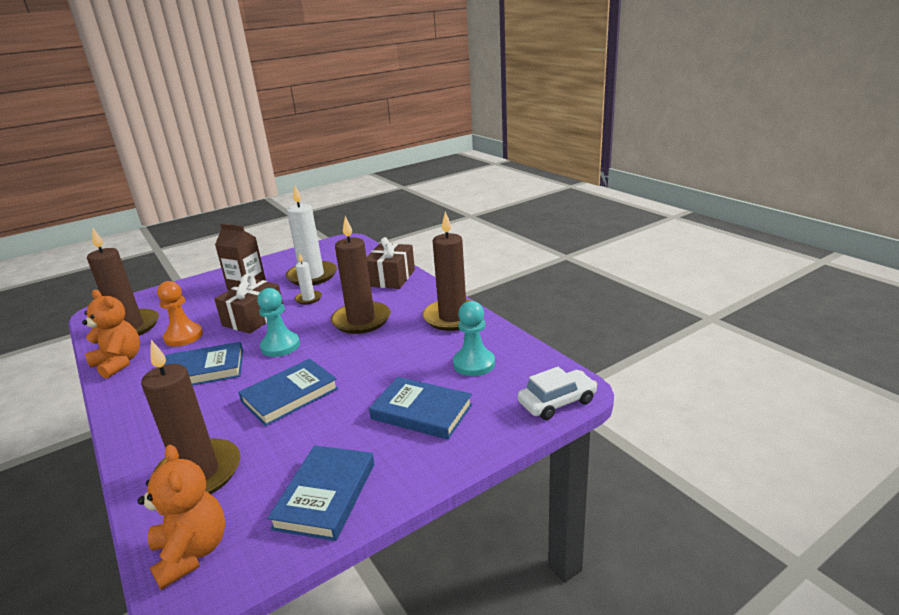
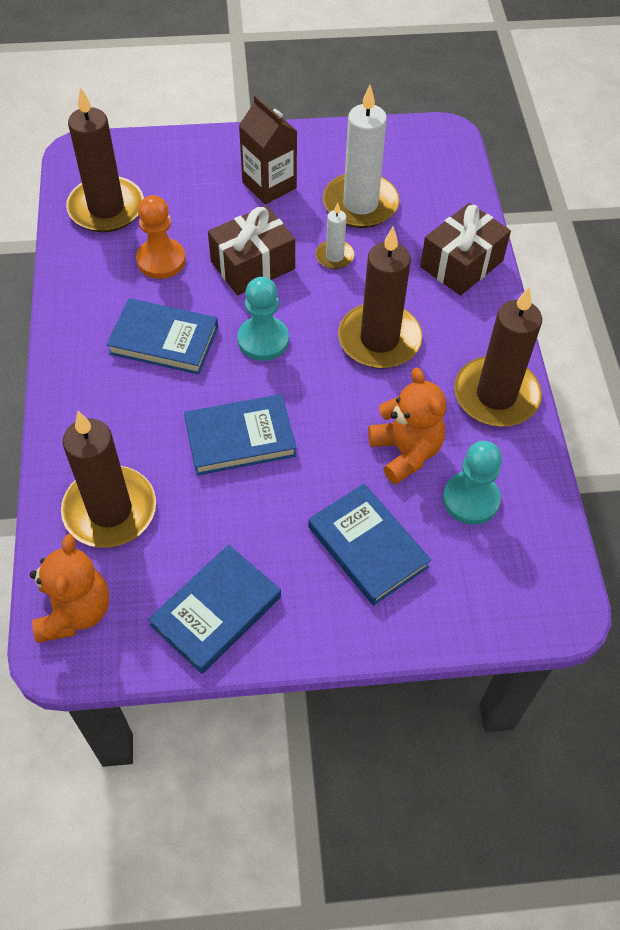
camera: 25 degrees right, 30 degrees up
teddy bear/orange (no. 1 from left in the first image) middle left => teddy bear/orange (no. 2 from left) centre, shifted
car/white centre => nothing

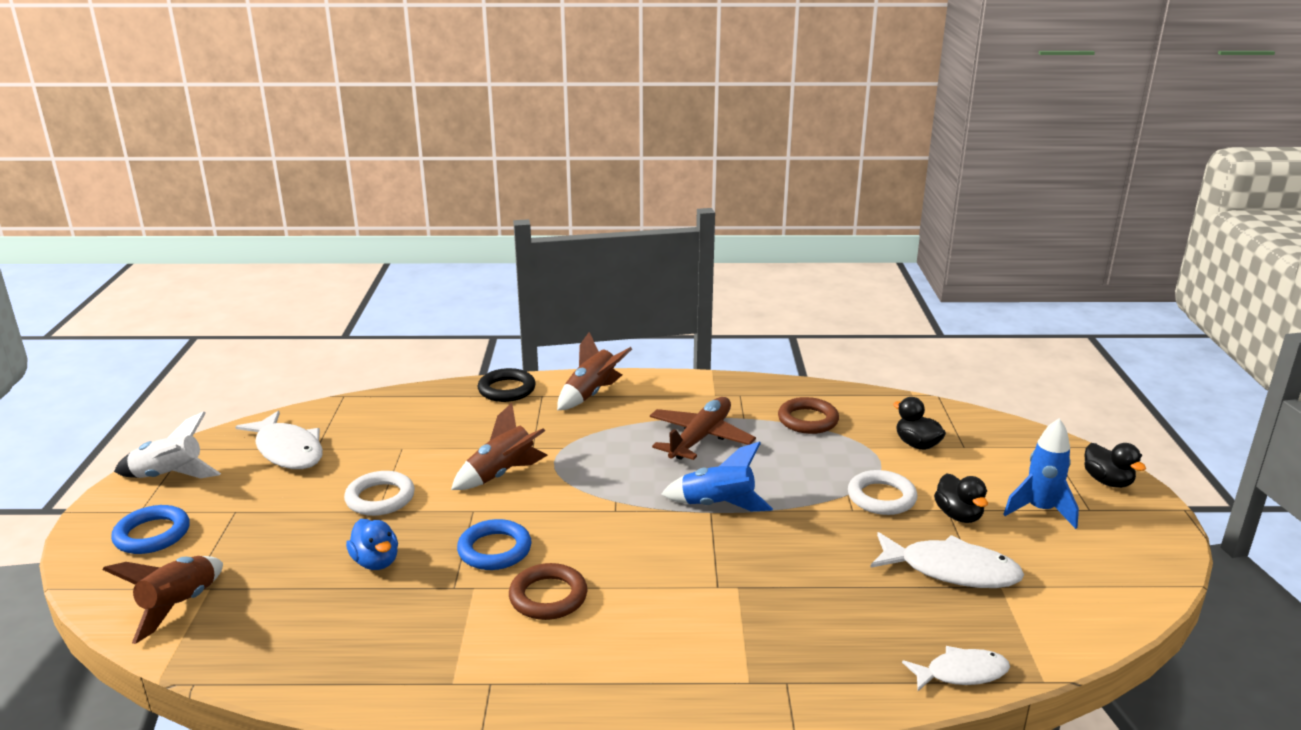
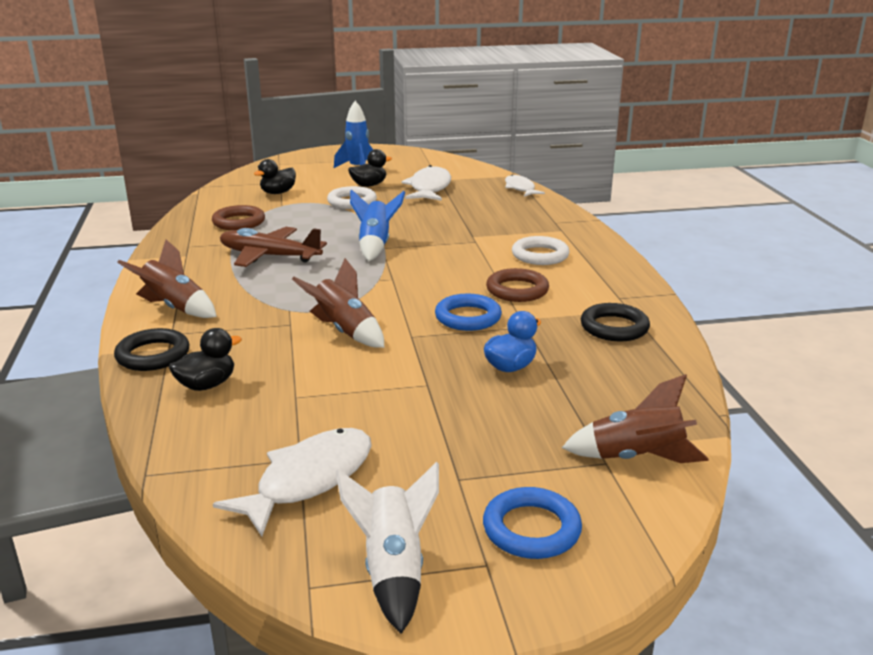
camera: 100 degrees left, 0 degrees up
duck/black (no. 3 from left in the first image) middle right => duck/black (no. 1 from left) middle left, shifted
ring/white (no. 1 from left in the first image) bottom left => ring/white (no. 2 from left) centre, shifted
nothing => ring/black (no. 2 from left) middle right

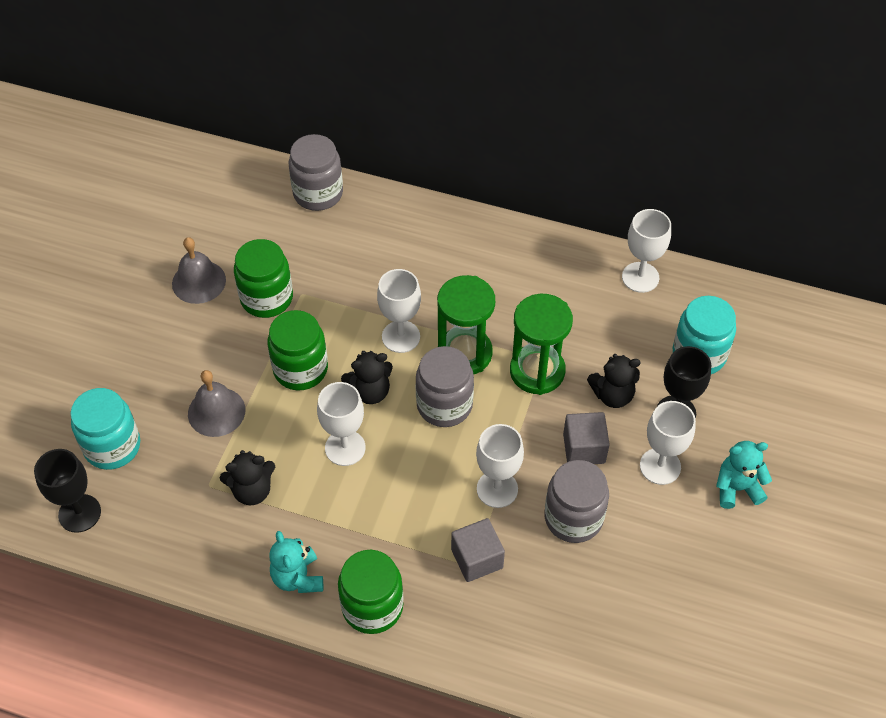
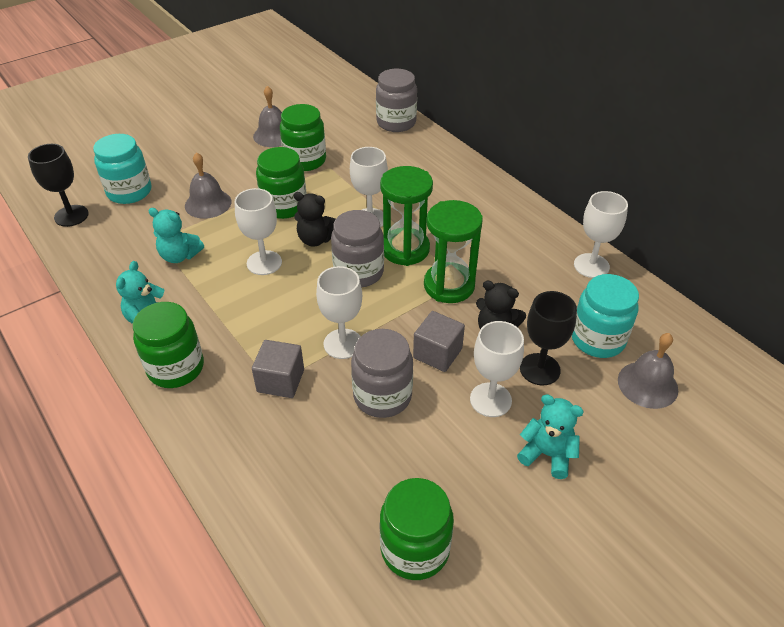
camera: 35 degrees right, 10 degrees down
teddy bear/black (no. 1 from left) middle left => teddy bear/turquoise (no. 2 from left) middle left
nothing => bell/grey (no. 3 from left) middle right
nothing => jar/green (no. 4 from left) bottom centre

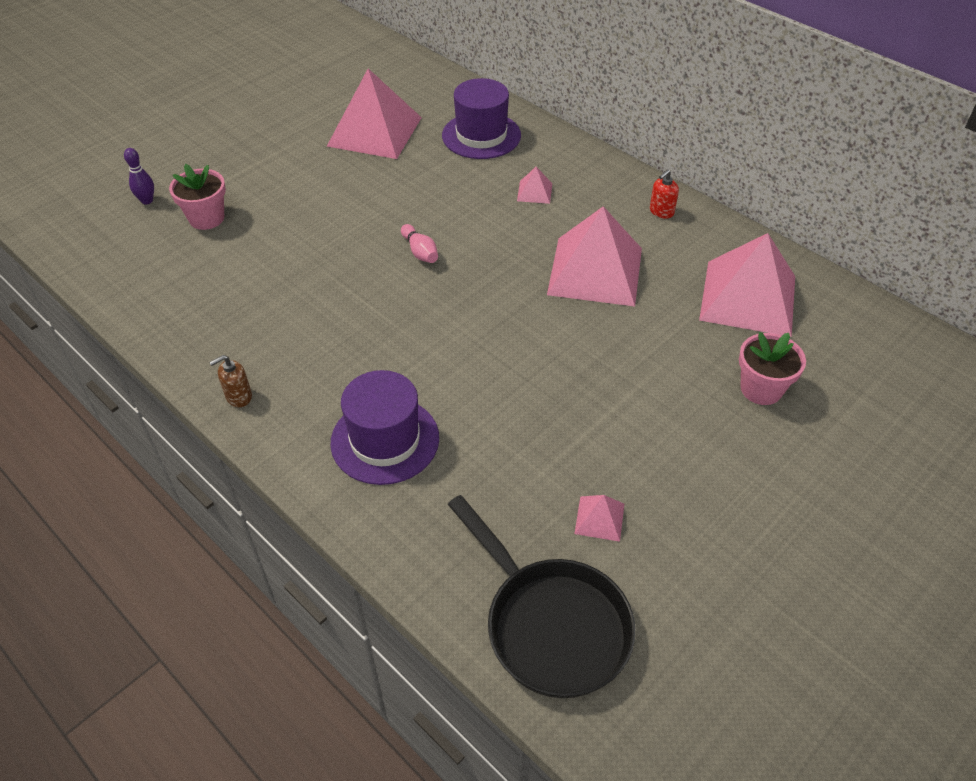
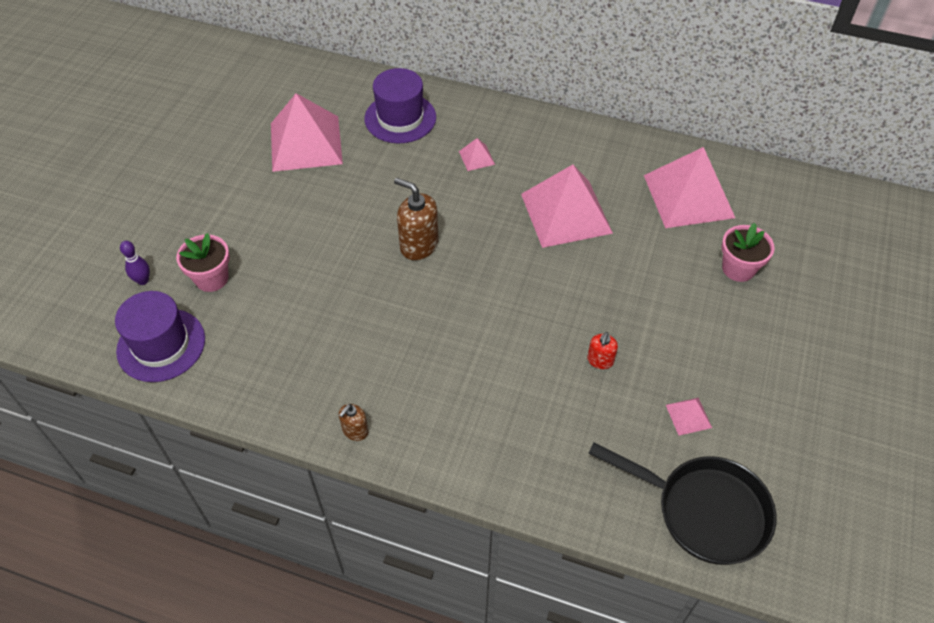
camera: 25 degrees left, 5 degrees up
soap dispenser/red top right => soap dispenser/red centre, shifted
bowling pin/pink top centre => soap dispenser/brown (no. 2 from left) centre
hat/purple (no. 1 from left) centre => hat/purple (no. 1 from left) middle left, shifted

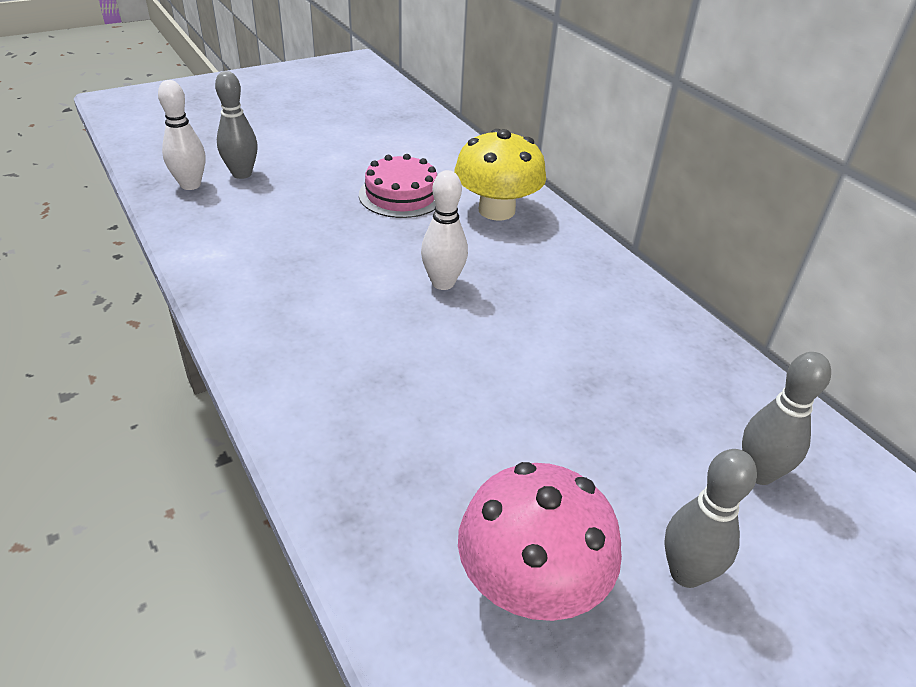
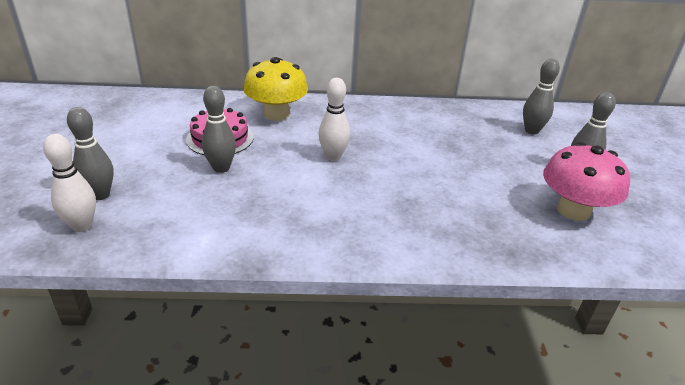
camera: 60 degrees left, 5 degrees down
nothing => bowling pin/grey (no. 2 from left) middle left

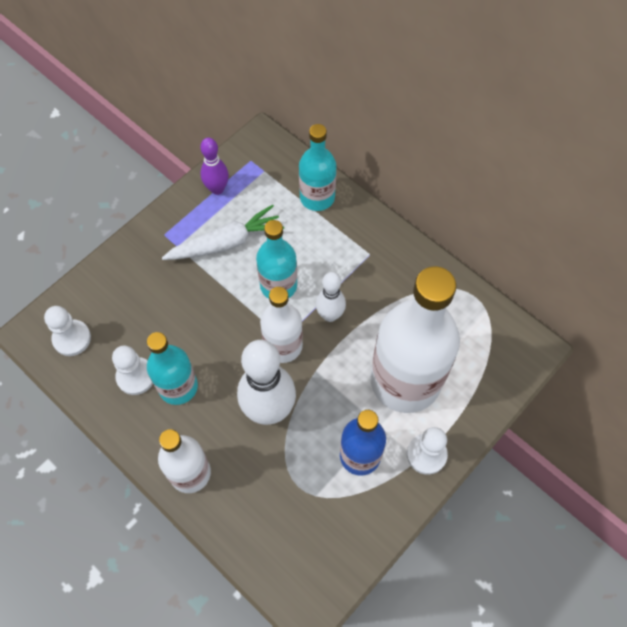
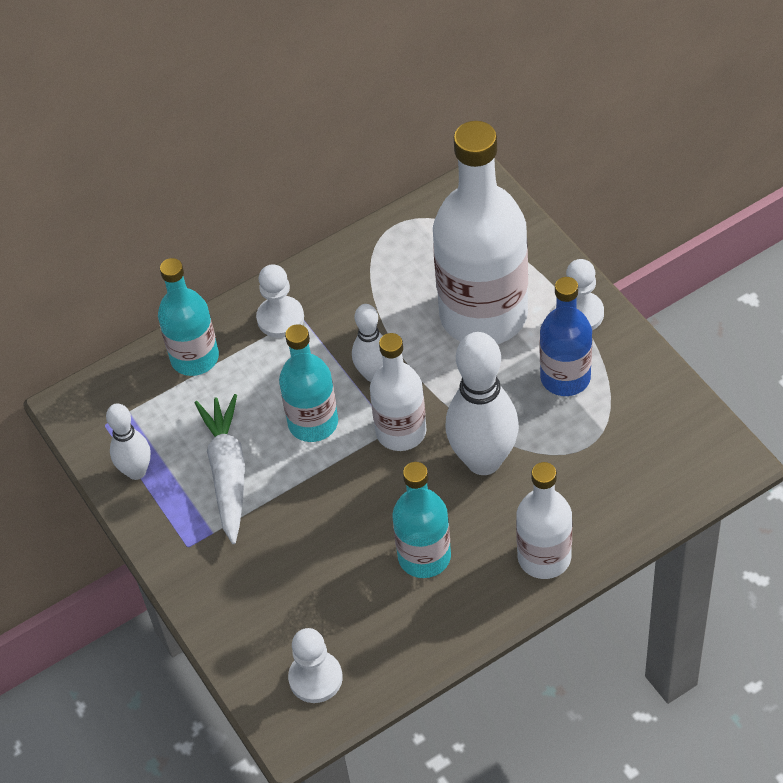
camera: 70 degrees left, 10 degrees down
bowling pin/purple top centre => bowling pin/white (no. 1 from left) middle left
pawn/white (no. 2 from left in the first image) middle left => pawn/white (no. 1 from left) centre, shifted

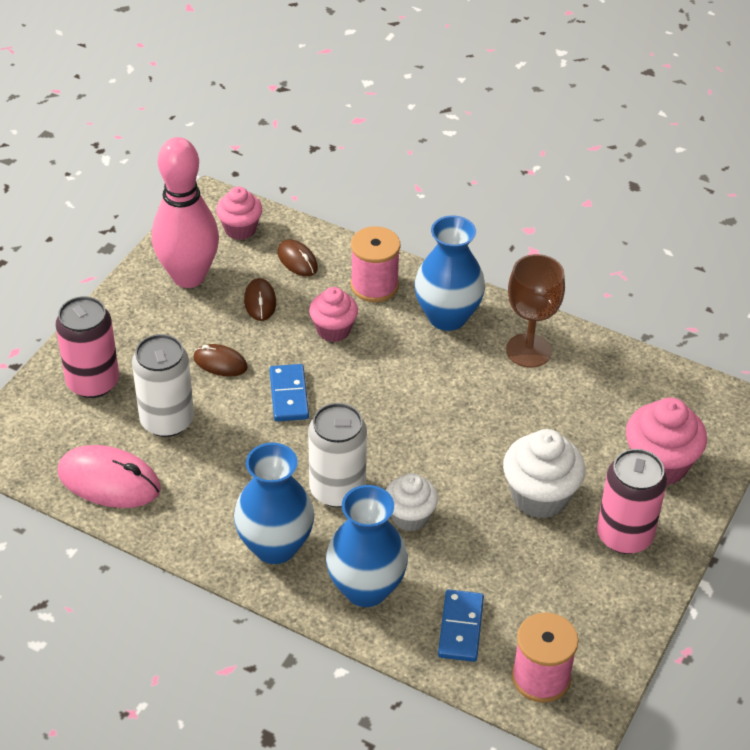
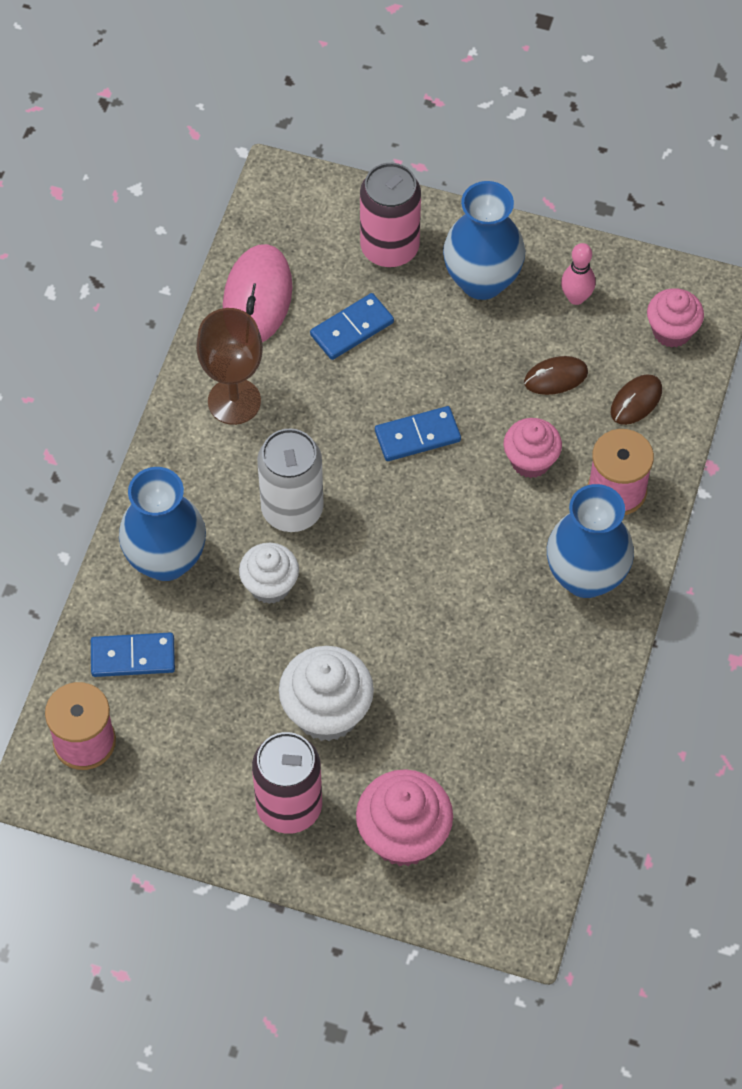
camera: 80 degrees right, 15 degrees up
bowling pin/pink top left => bowling pin/pink top right, x0.44
goblet/brown middle right => goblet/brown middle left, shifted
can/white (no. 1 from left) middle left => domino/blue (no. 2 from left) top centre
mouse/brown (no. 1 from left) middle left => nothing
vase/blue (no. 1 from left in the first image) bottom centre => vase/blue (no. 2 from left) top centre, shifted

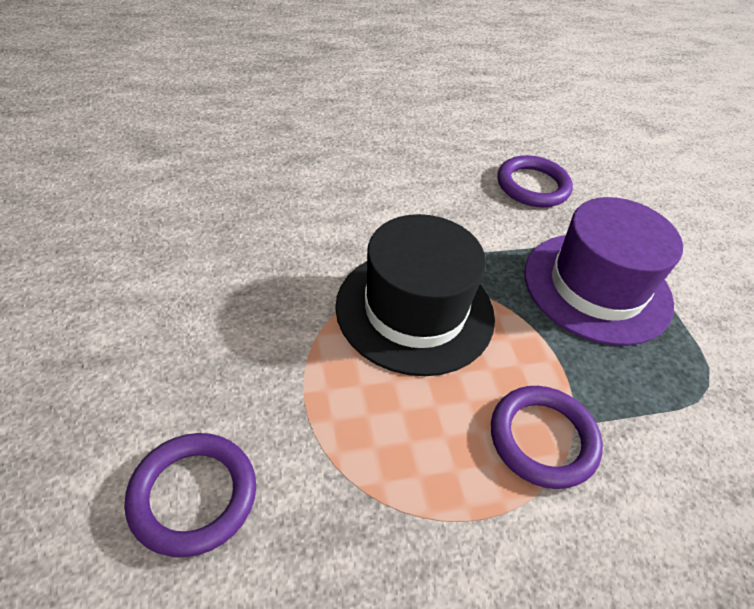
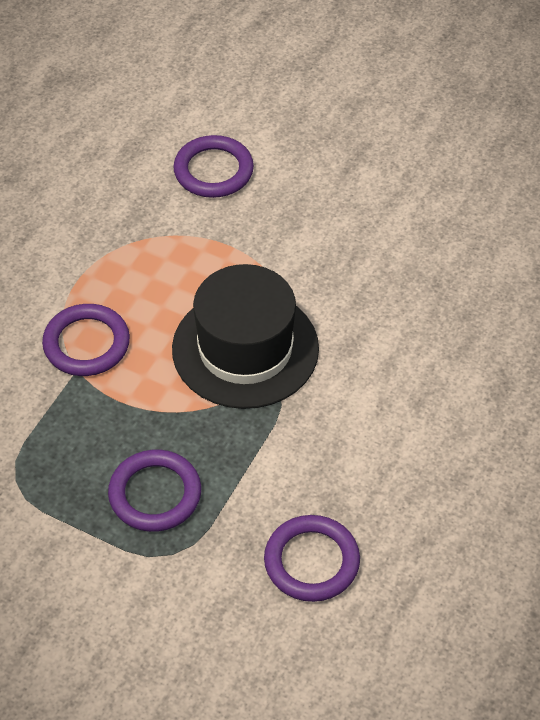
camera: 135 degrees right, 5 degrees up
hat/purple middle right => ring/purple (no. 2 from left) bottom left

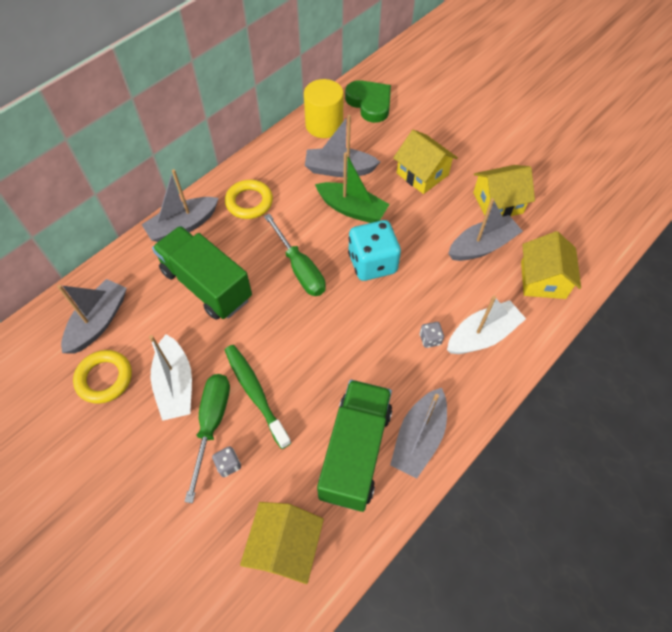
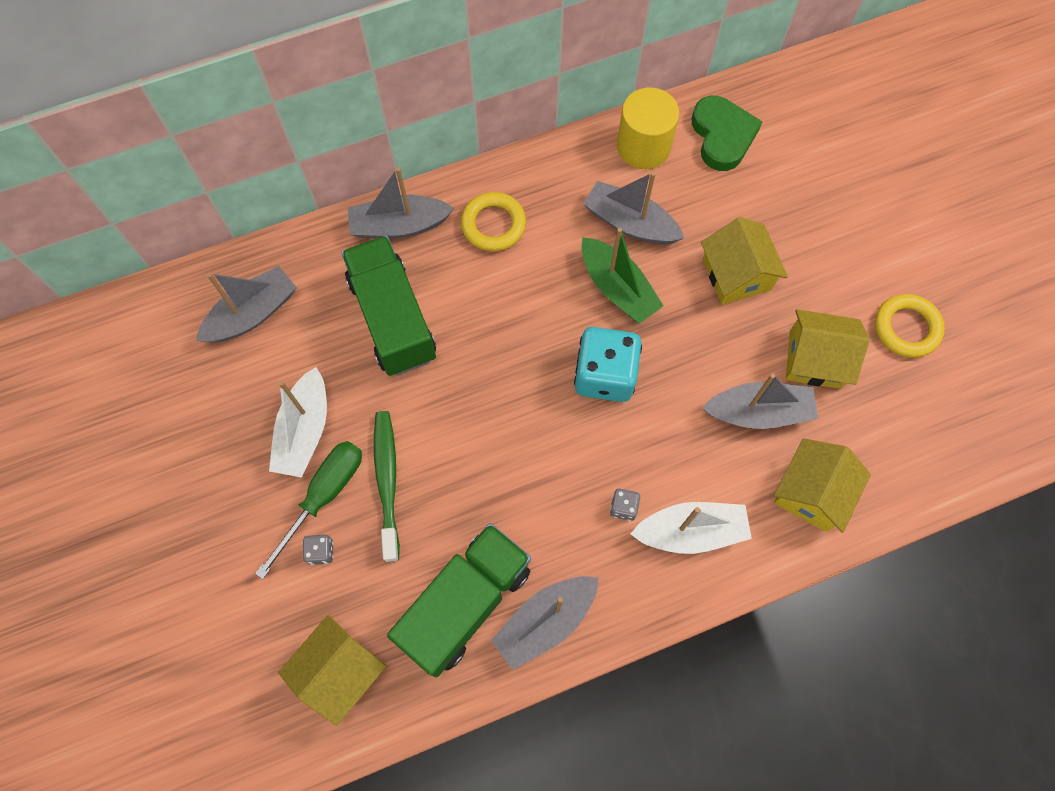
camera: 25 degrees right, 10 degrees up
screwdriver/green (no. 2 from left) centre => nothing
ring/yellow (no. 1 from left in the first image) middle left => ring/yellow (no. 2 from left) middle right, shifted

